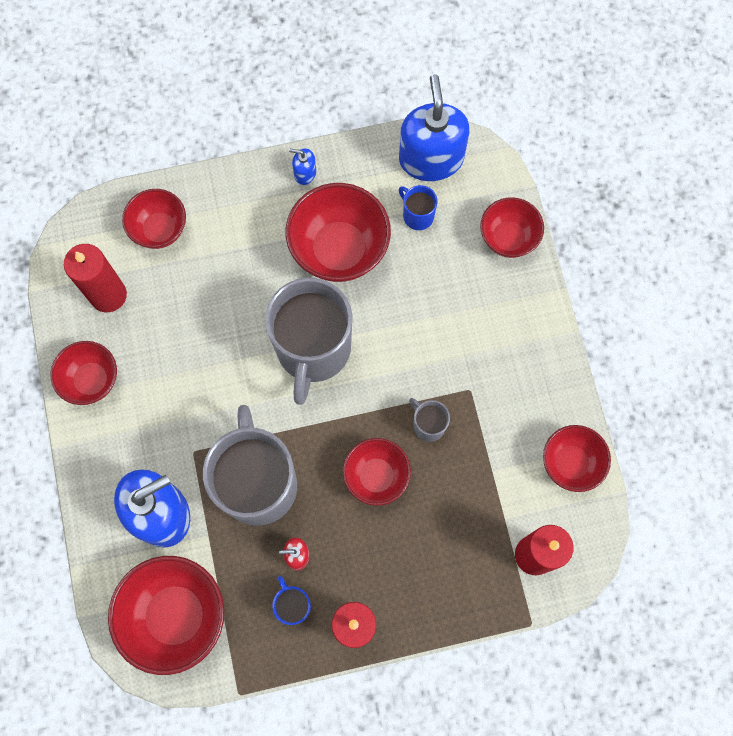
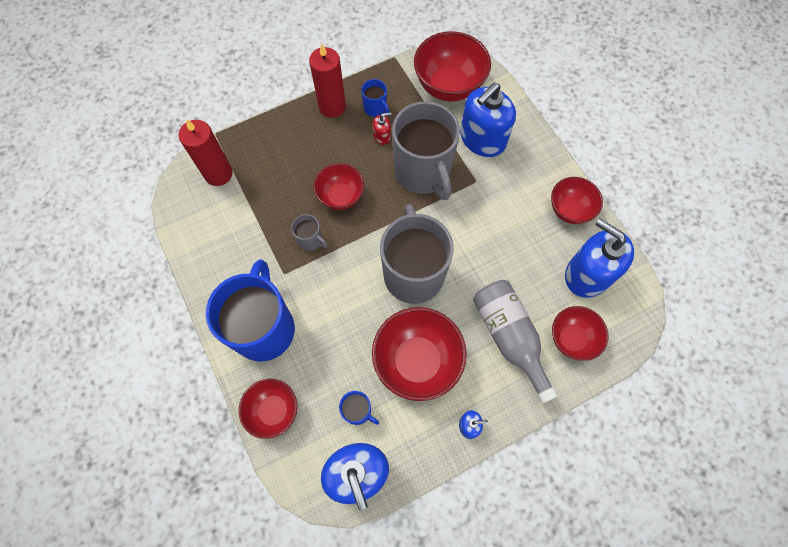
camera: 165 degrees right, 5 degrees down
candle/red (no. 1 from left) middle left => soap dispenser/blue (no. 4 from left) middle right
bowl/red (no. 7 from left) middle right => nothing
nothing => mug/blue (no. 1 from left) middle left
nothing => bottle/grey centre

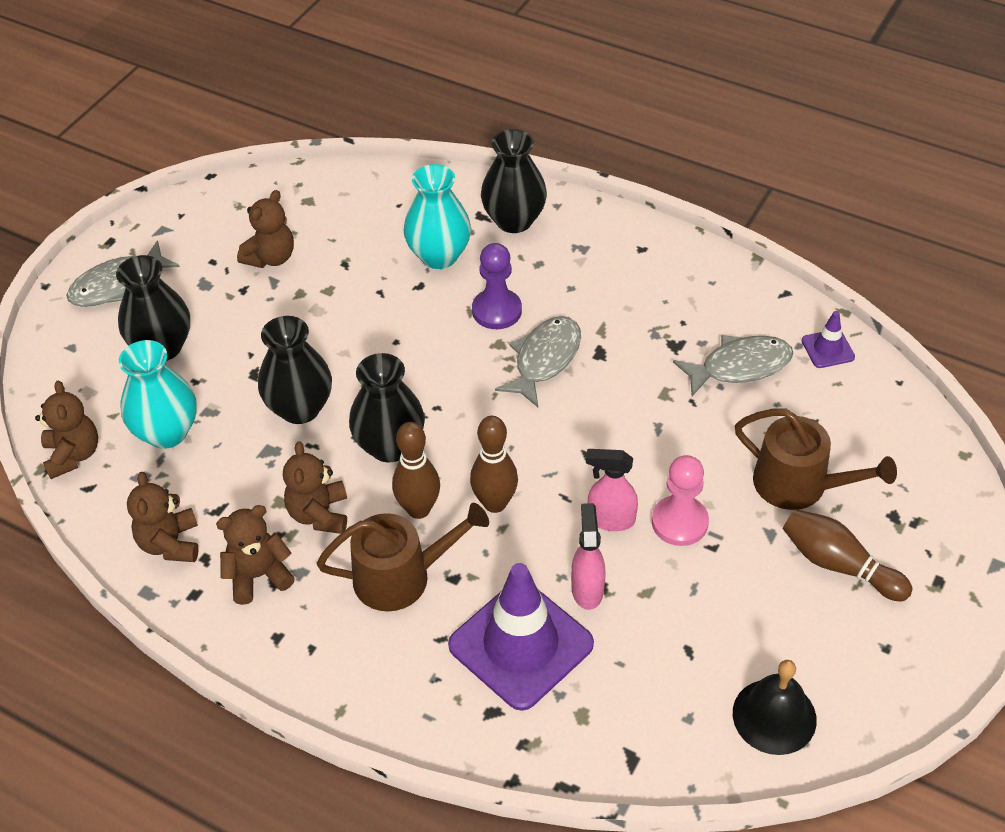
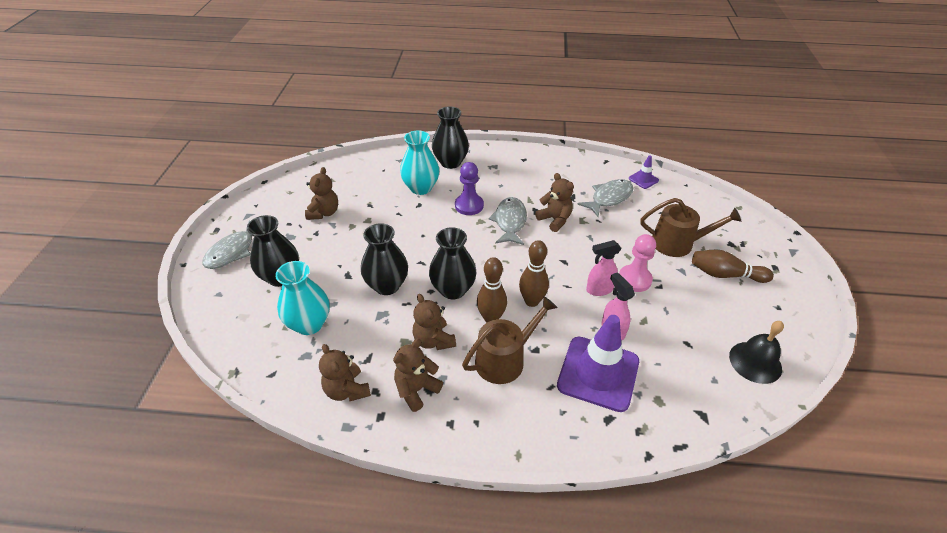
camera: 25 degrees left, 5 degrees down
teddy bear/brown (no. 1 from left in the first image) middle left => teddy bear/brown (no. 5 from left) centre, shifted

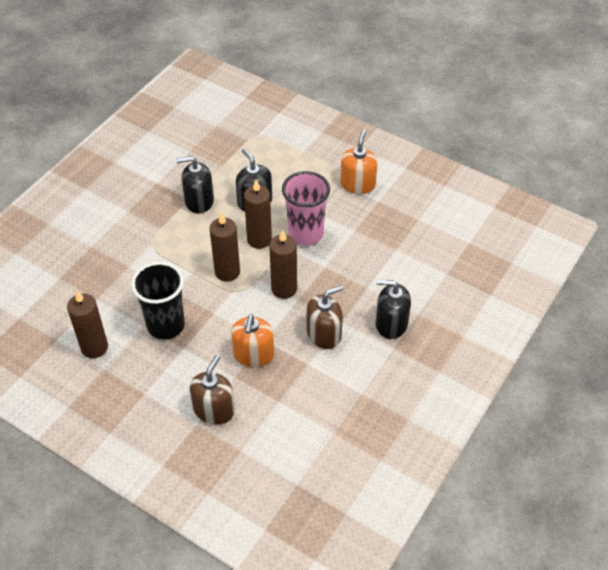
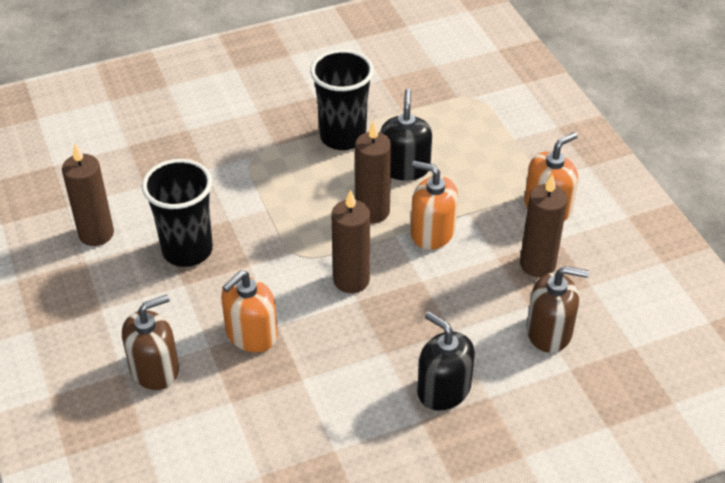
camera: 35 degrees right, 5 degrees down
soap dispenser/black (no. 1 from left) top left => cup/black (no. 2 from left) top centre
cup/pink centre => soap dispenser/orange (no. 2 from left) centre
candle/brown (no. 2 from left in the first image) centre => candle/brown (no. 4 from left) middle right, shifted
soap dispenser/brown (no. 2 from left) centre => soap dispenser/brown (no. 2 from left) middle right, shifted

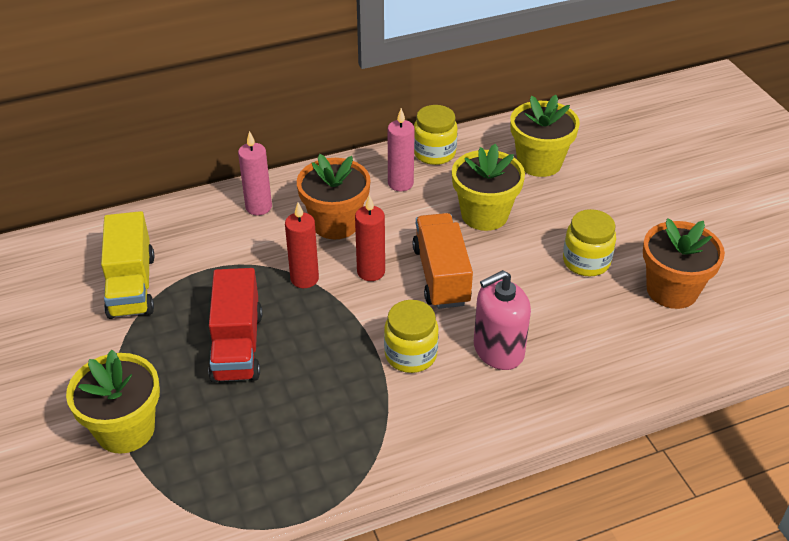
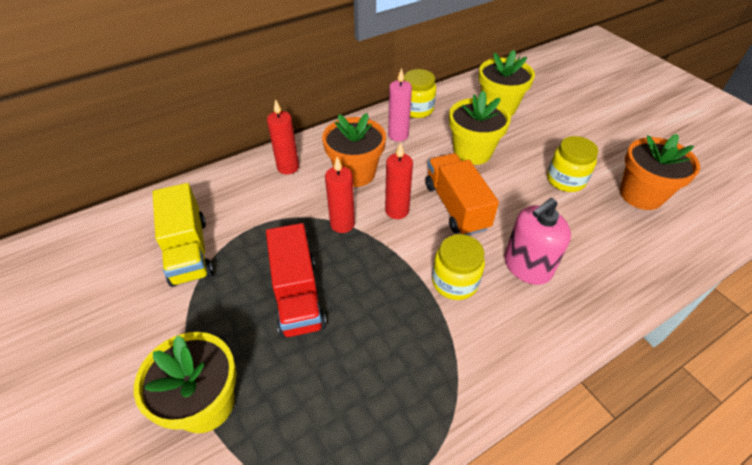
camera: 10 degrees left, 5 degrees up
candle/pink (no. 1 from left) top left => candle/red (no. 1 from left) top centre

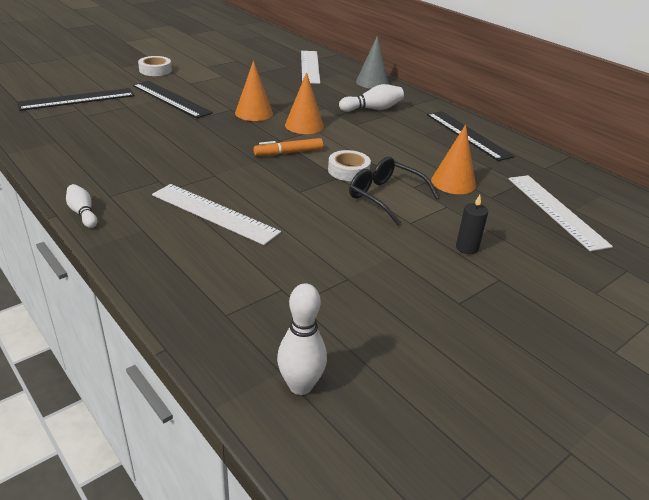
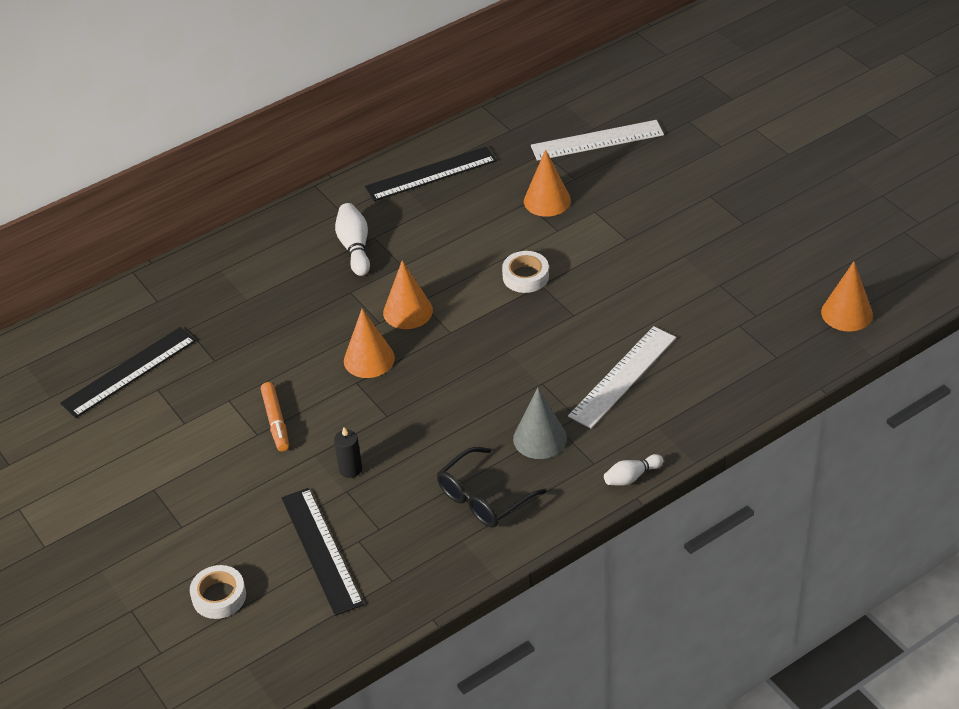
camera: 80 degrees left, 10 degrees up
cone/grey top centre => cone/grey centre, shifted
ruler/white (no. 2 from left) top centre => nothing
tape/white (no. 1 from left) top left => tape/white (no. 1 from left) bottom left, shifted
ruler/black (no. 2 from left in the first image) top left => ruler/black (no. 1 from left) middle left, shifted
marker/orange top centre => marker/orange middle left, shifted
glasses/black centre => glasses/black bottom centre, shifted
candle/black middle right => candle/black centre, shifted
bowling pin/white (no. 2 from left) bottom centre => cone/orange (no. 4 from left) middle right

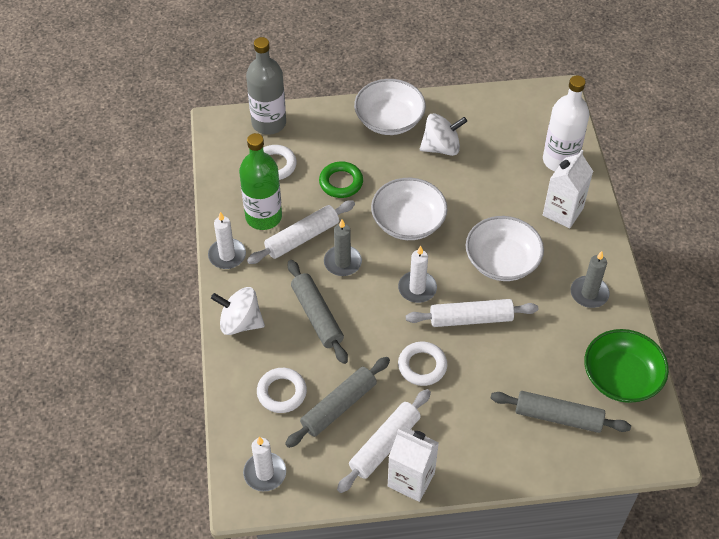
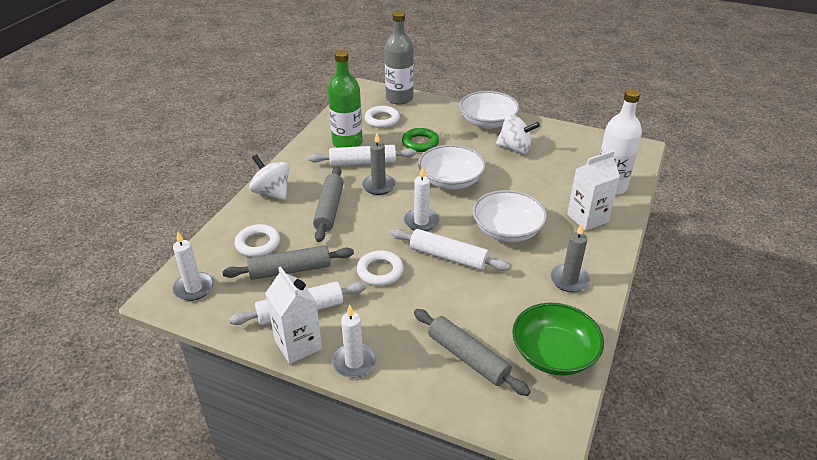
camera: 30 degrees right, 15 degrees down
candle/white (no. 1 from left in the first image) middle left => candle/white (no. 2 from left) bottom centre, shifted

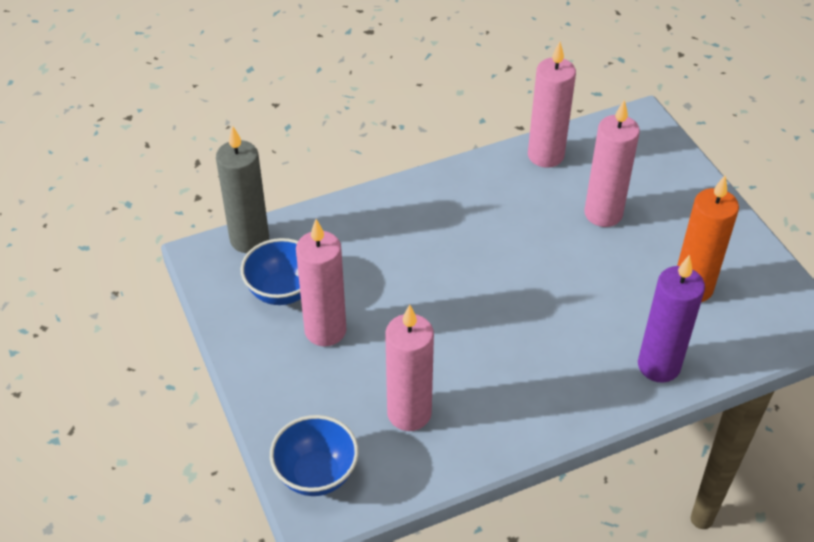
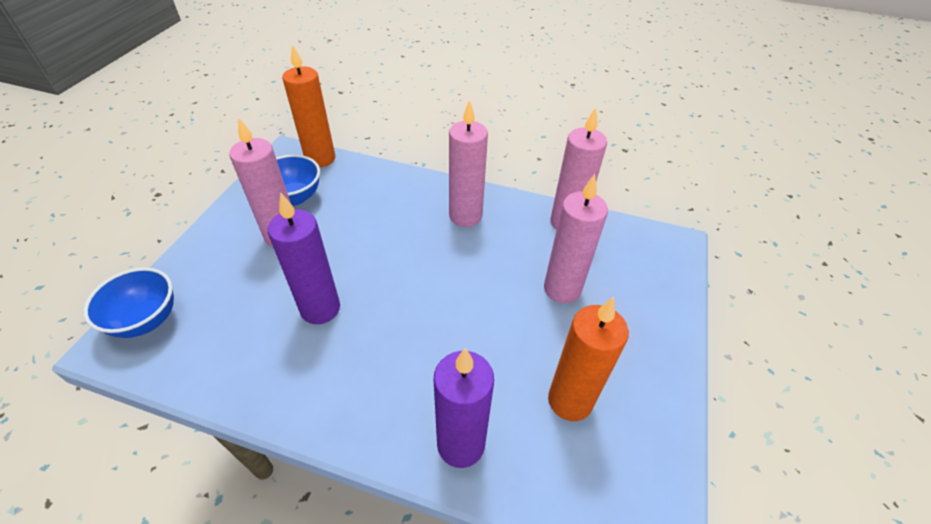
camera: 40 degrees right, 0 degrees up
candle/grey middle left => candle/orange (no. 1 from left) top left
candle/pink (no. 2 from left) bottom centre => candle/pink (no. 2 from left) top centre, shifted
nothing => candle/purple (no. 1 from left) middle left

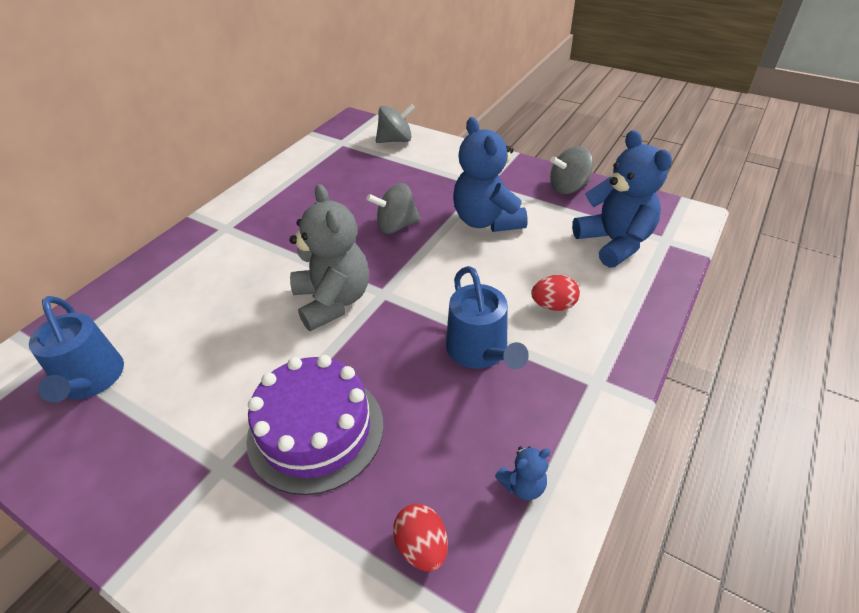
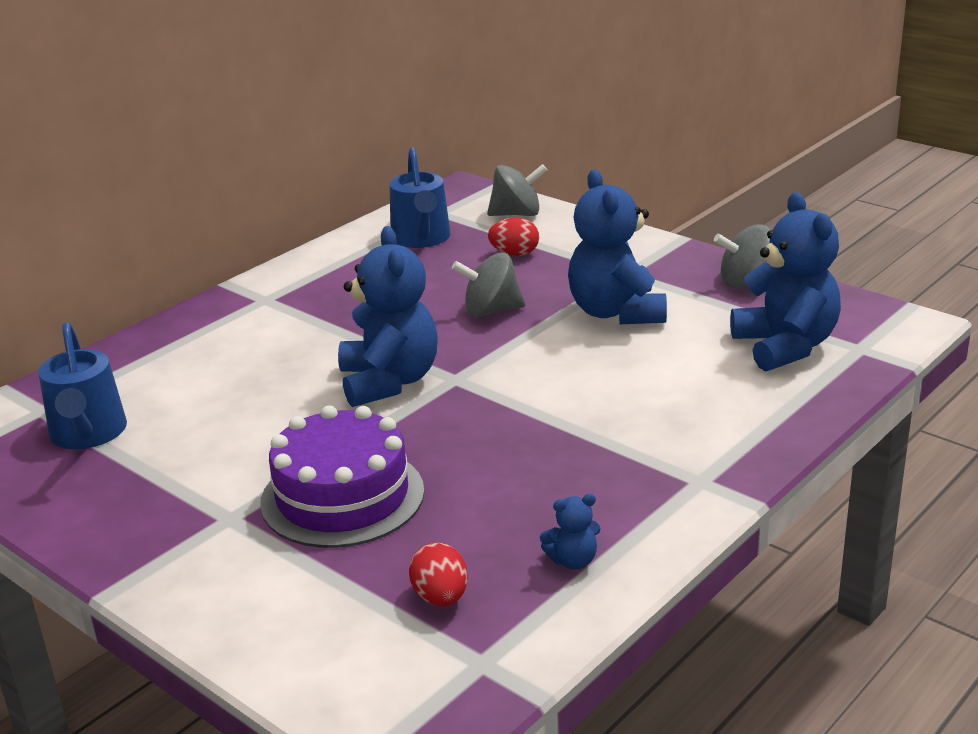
camera: 10 degrees right, 15 degrees down
teddy bear/grey centre => teddy bear/blue (no. 1 from left) centre
watering can/blue (no. 2 from left) centre => watering can/blue (no. 2 from left) top centre, shifted
egg/red (no. 2 from left) centre => egg/red (no. 2 from left) top centre, shifted

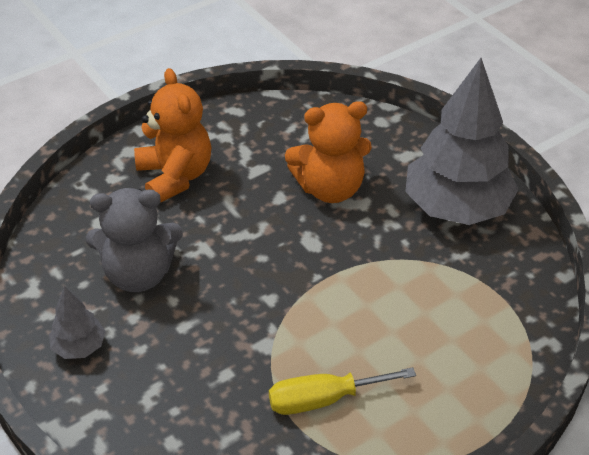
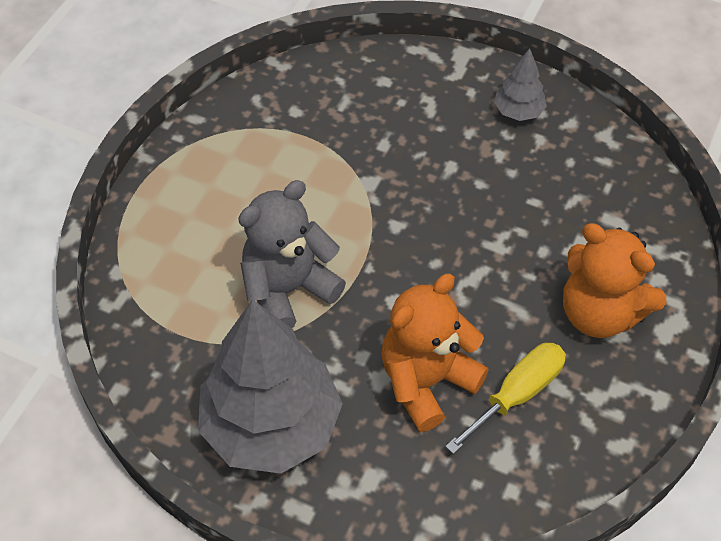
camera: 150 degrees right, 10 degrees up
teddy bear/grey middle left => teddy bear/grey centre, shifted
screwdriver/yellow bottom centre => screwdriver/yellow bottom right, shifted

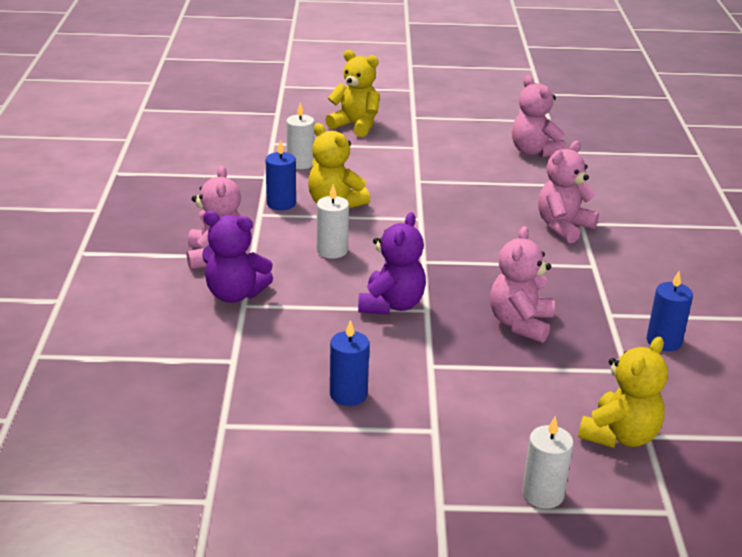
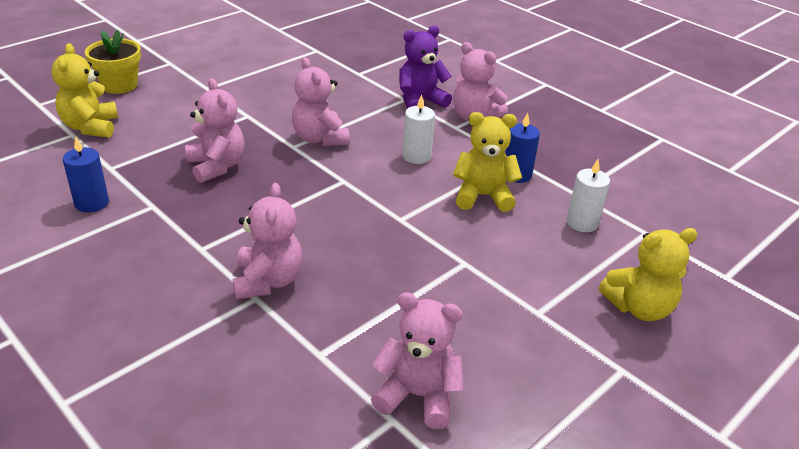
camera: 135 degrees right, 5 degrees up
teddy bear/purple (no. 2 from left) centre => teddy bear/pink (no. 3 from left) top centre
candle/blue (no. 2 from left) centre => nothing
candle/white (no. 3 from left) bottom right => flower pot/yellow top left

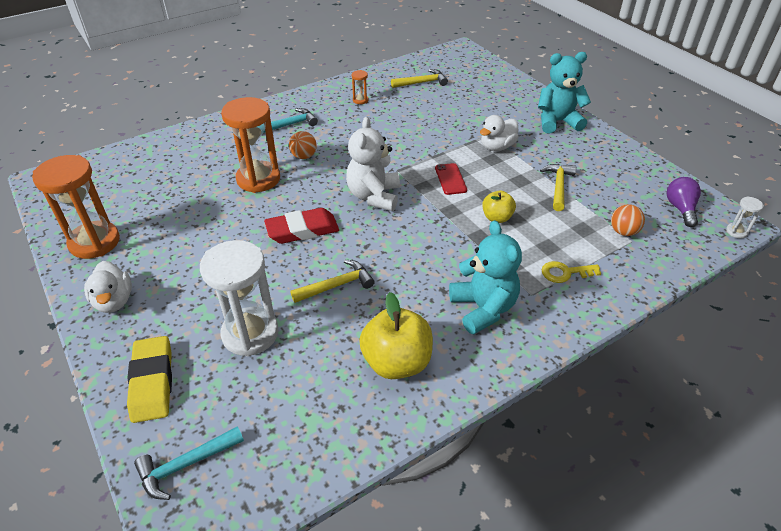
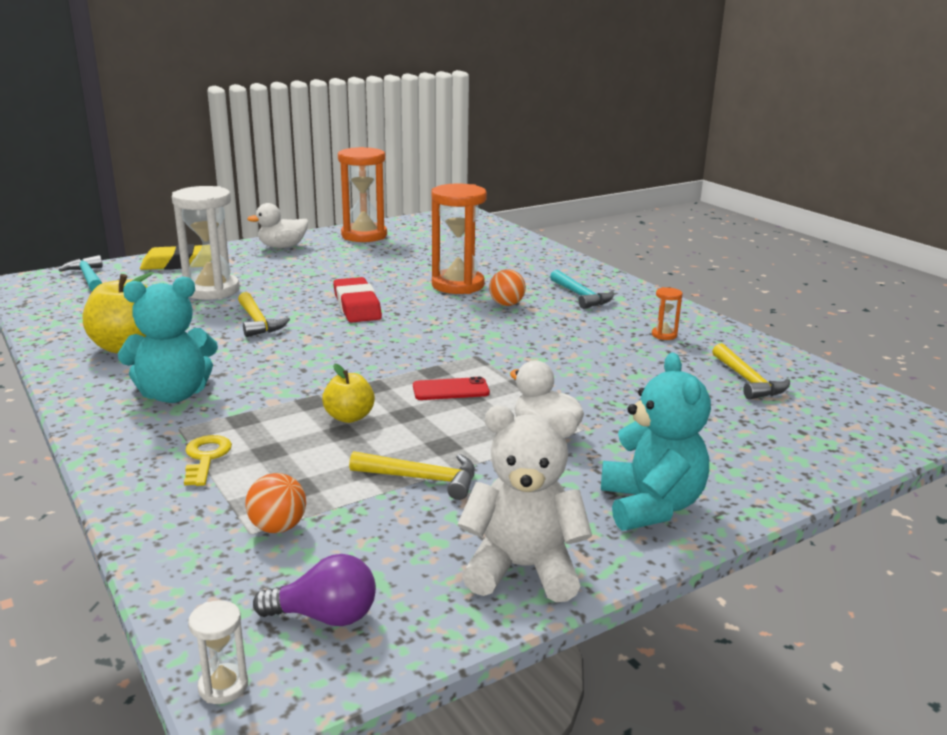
camera: 90 degrees right, 20 degrees down
teddy bear/white top centre => teddy bear/white bottom centre, shifted

